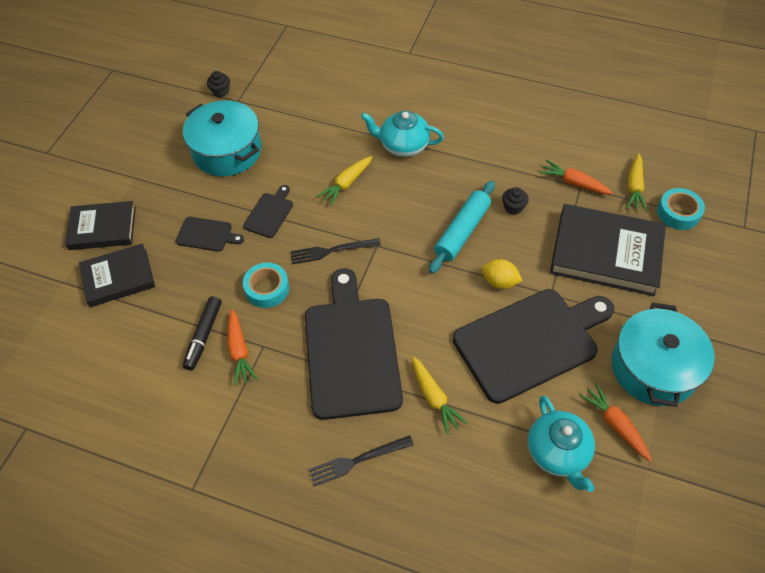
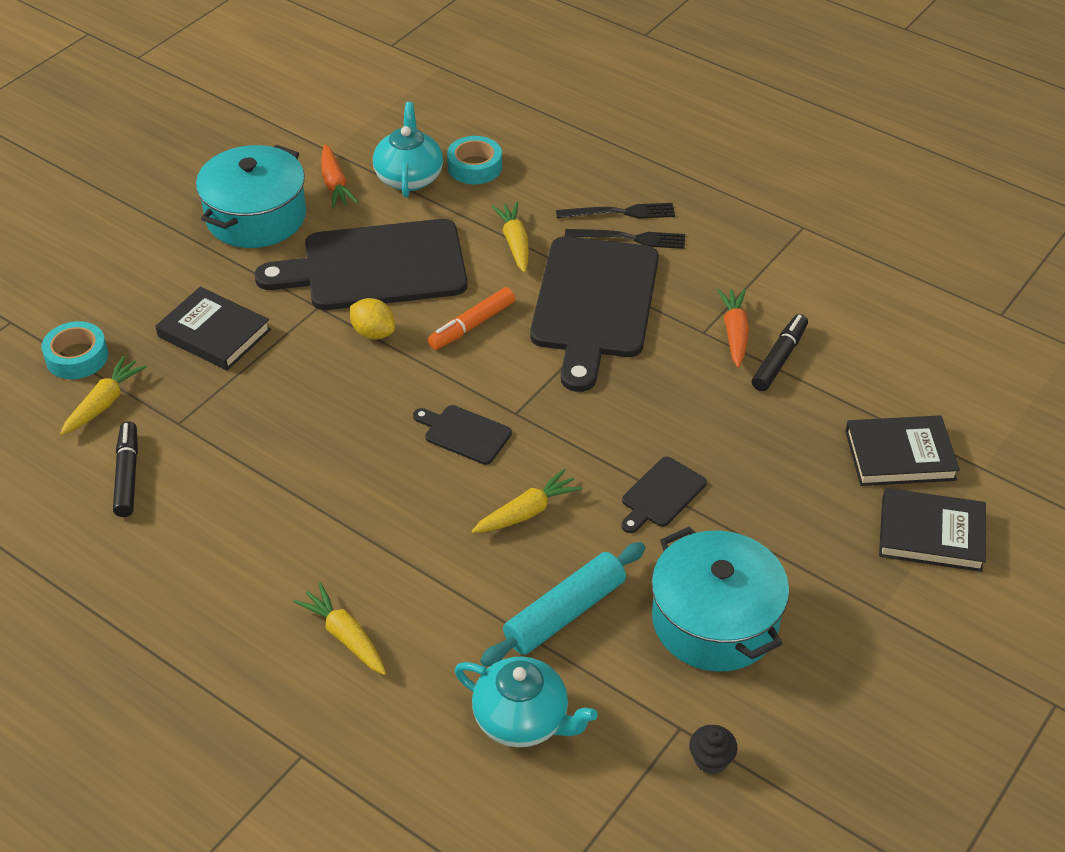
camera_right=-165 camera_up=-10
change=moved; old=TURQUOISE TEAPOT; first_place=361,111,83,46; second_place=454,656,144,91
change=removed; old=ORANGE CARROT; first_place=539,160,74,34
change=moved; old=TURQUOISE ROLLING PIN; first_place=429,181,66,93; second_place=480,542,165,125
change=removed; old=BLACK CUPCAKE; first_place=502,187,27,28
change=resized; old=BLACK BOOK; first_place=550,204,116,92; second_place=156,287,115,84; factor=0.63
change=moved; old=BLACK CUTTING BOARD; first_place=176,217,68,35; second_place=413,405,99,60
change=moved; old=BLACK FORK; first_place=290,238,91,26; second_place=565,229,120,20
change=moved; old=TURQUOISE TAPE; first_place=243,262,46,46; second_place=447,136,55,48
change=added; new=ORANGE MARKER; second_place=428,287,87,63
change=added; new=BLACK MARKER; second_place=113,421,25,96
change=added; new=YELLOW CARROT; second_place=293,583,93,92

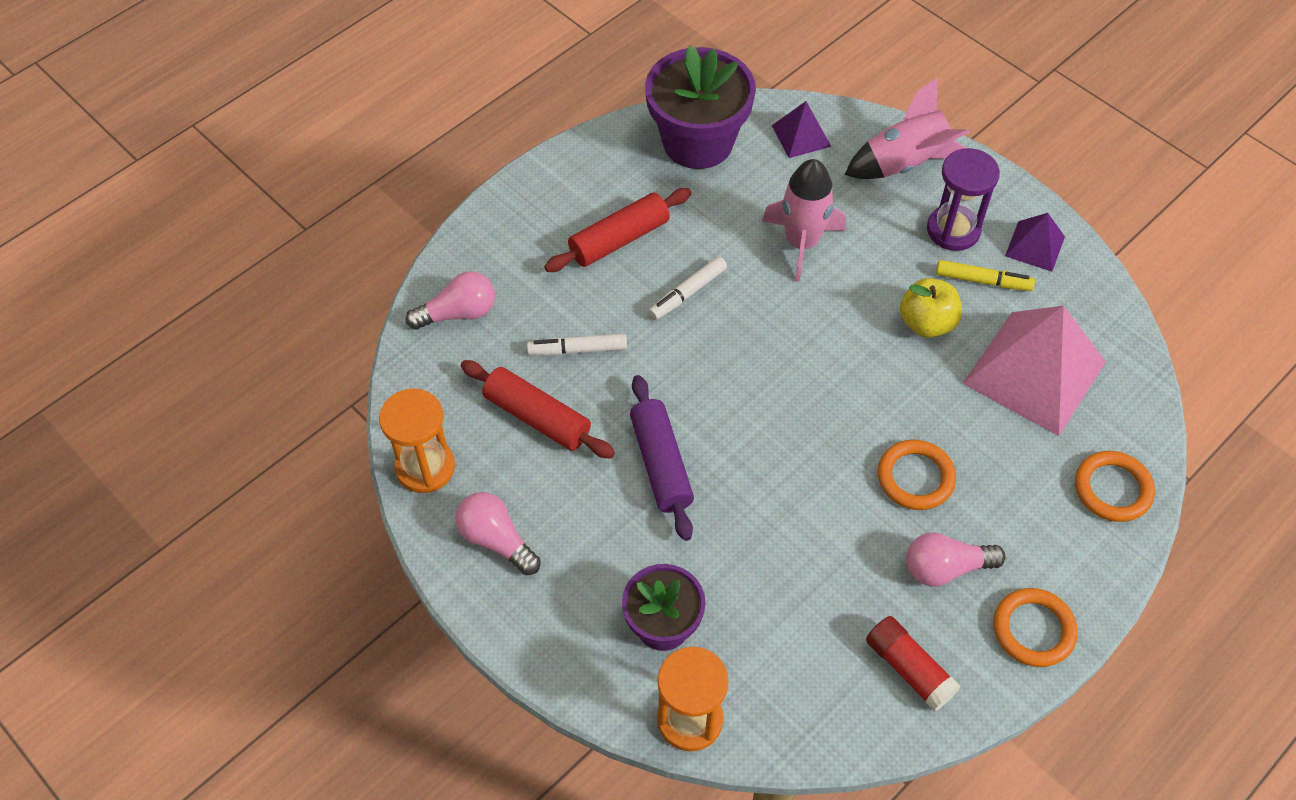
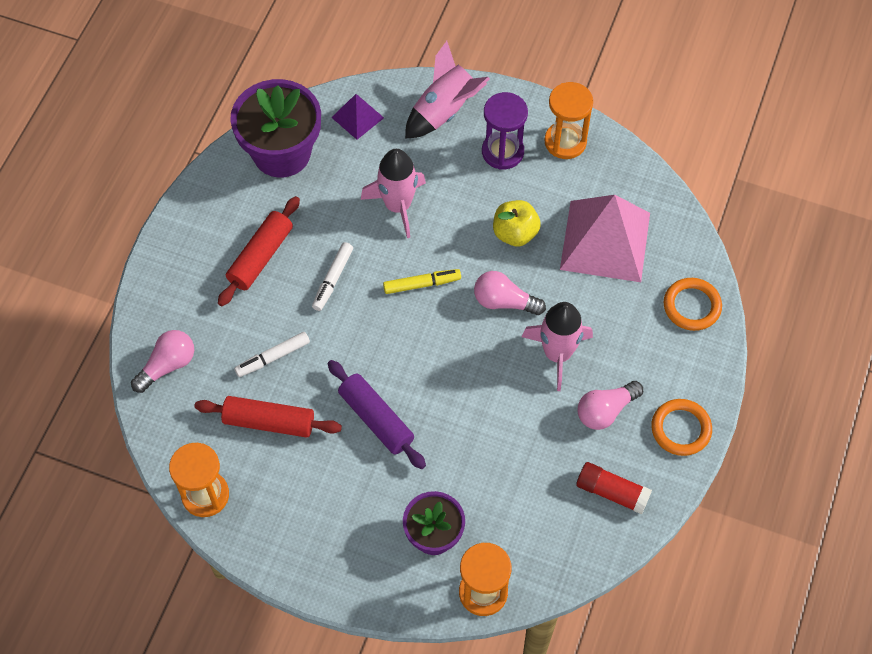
camera_right=-25 camera_up=5
change=replaced; old=PURPLE PYRAMID; new=ORANGE HOURGLASS; first_place=1005,213,60,59; second_place=544,82,49,77
change=moved; old=YELLOW MARKER; first_place=936,260,99,31; second_place=383,269,78,25
change=replaced; old=ORANGE RING; new=PINK ROCKET; first_place=878,440,78,70; second_place=522,302,71,89
change=moved; old=PINK LIGHT BULB; first_place=455,492,86,83; second_place=474,271,72,44

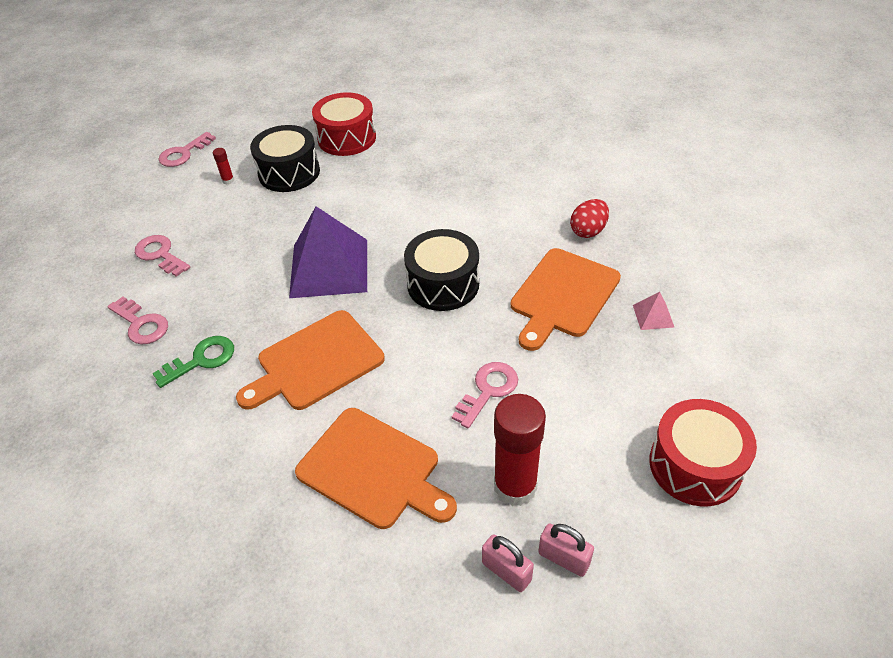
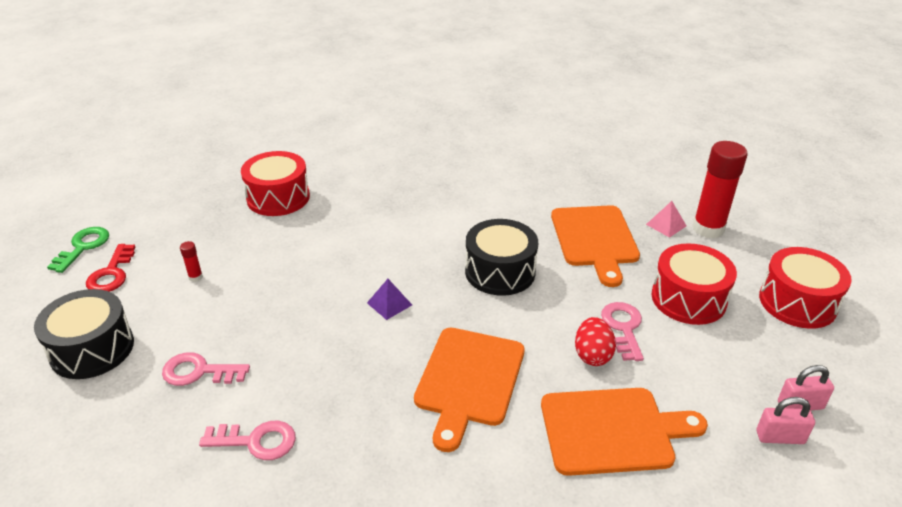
camera_right=-40 camera_up=-10
change=moved; old=BLACK DRUM; first_place=250,125,70,67; second_place=34,289,100,90
change=recoloured; old=PINK KEY; new=RED KEY; first_place=158,132,58,35; second_place=86,244,49,48
change=moved; old=RED EGG; first_place=570,199,39,39; second_place=575,317,41,49
change=resized; old=PURPLE PYRAMID; first_place=289,207,78,91; second_place=367,279,45,41; factor=0.41
change=moved; old=GREEN KEY; first_place=152,336,82,52; second_place=47,227,62,46
change=moved; old=RED GLUE STICK; first_place=494,394,52,112; second_place=692,141,56,98
change=added; new=RED DRUM; second_place=651,243,86,82

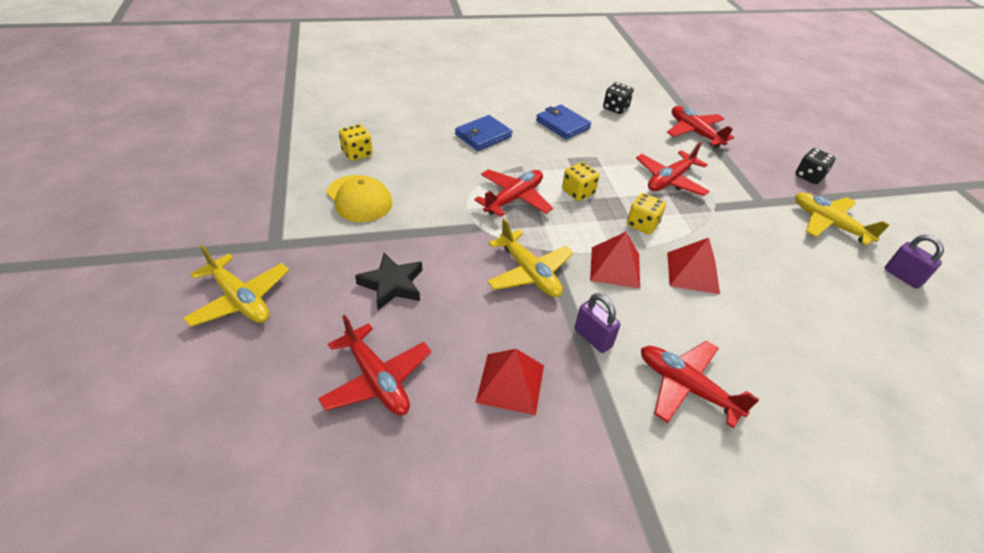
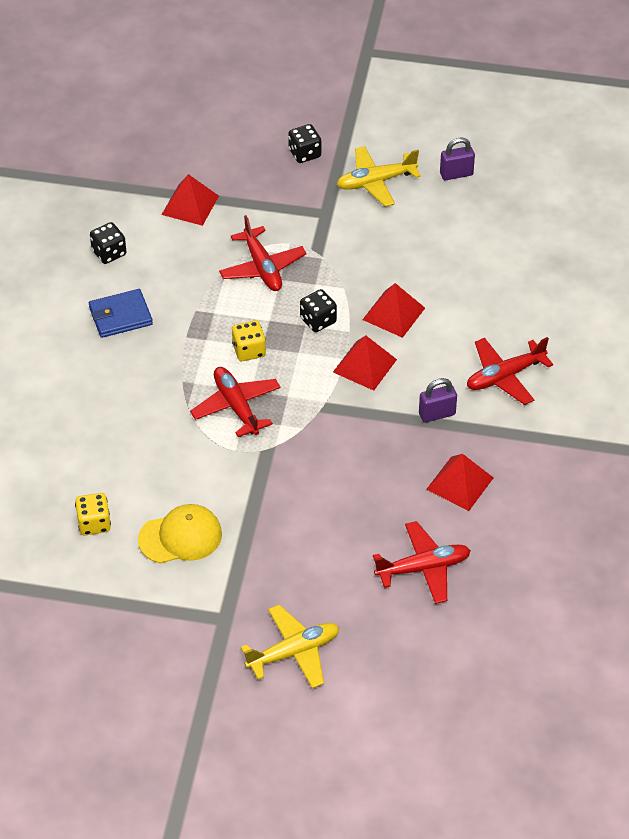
camera_right=-65 camera_up=5
change=replaced; old=RED PLANE; new=RED PYRAMID; first_place=667,106,67,42; second_place=162,174,57,52
change=removed; old=BLUE WALLET; first_place=455,115,57,36
change=recoloured; old=YELLOW DICE; new=BLACK DICE; first_place=627,193,39,41; second_place=300,289,37,43
change=removed; old=YELLOW PLANE; first_place=487,218,86,79
change=removed; old=BLACK STAR; first_place=355,253,67,57

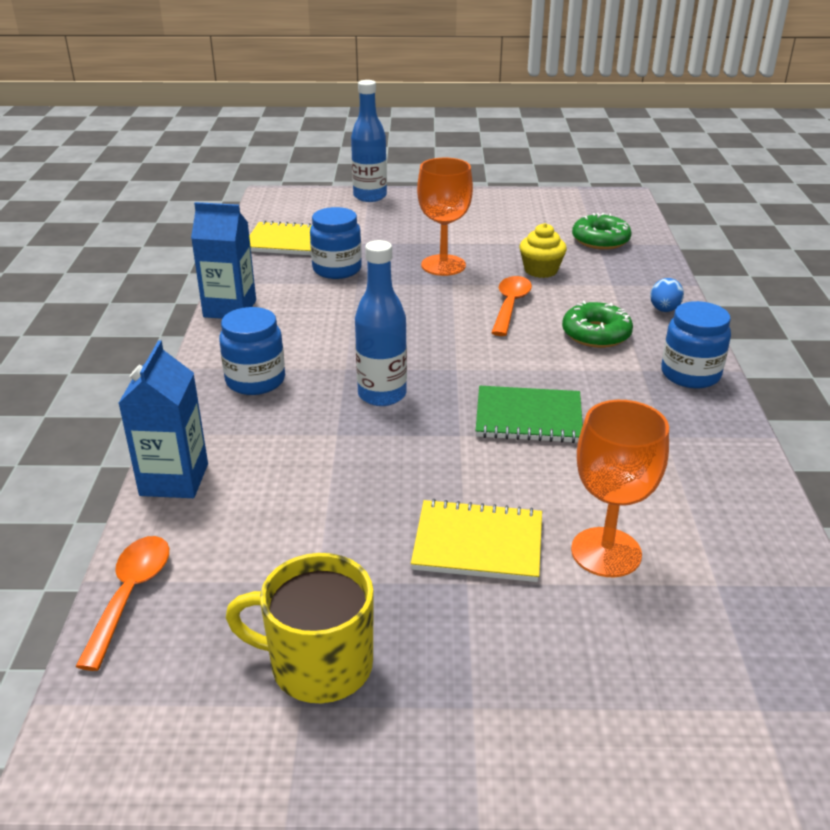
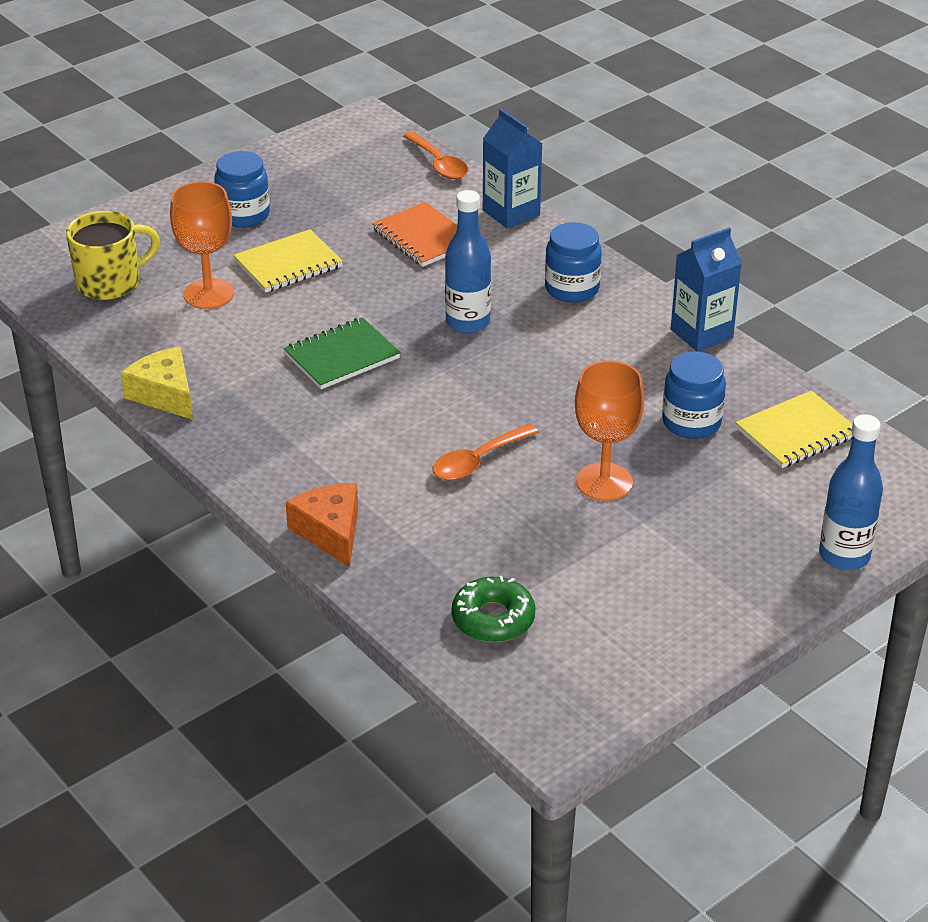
camera_right=140 camera_up=5
change=removed; old=YELLOW CUPCAKE; first_place=520,223,47,55
change=turned; old=ORANGE SPOON; first_place=491,276,41,60; second_place=432,424,107,56; degrees=75
change=replaced; old=BLUE EGG; new=ORANGE CHEESE; first_place=650,278,34,34; second_place=286,483,72,84
change=removed; old=GREEN DONUT; first_place=562,301,71,47
change=moved; old=BLUE JAR; first_place=661,301,70,87; second_place=214,151,56,76
change=moved; old=YELLOW MUG; first_place=226,553,148,150; second_place=66,211,94,89
change=added; new=ORANGE NOTEBOOK; second_place=372,202,85,65
change=added; new=YELLOW CHEESE; second_place=121,347,72,73

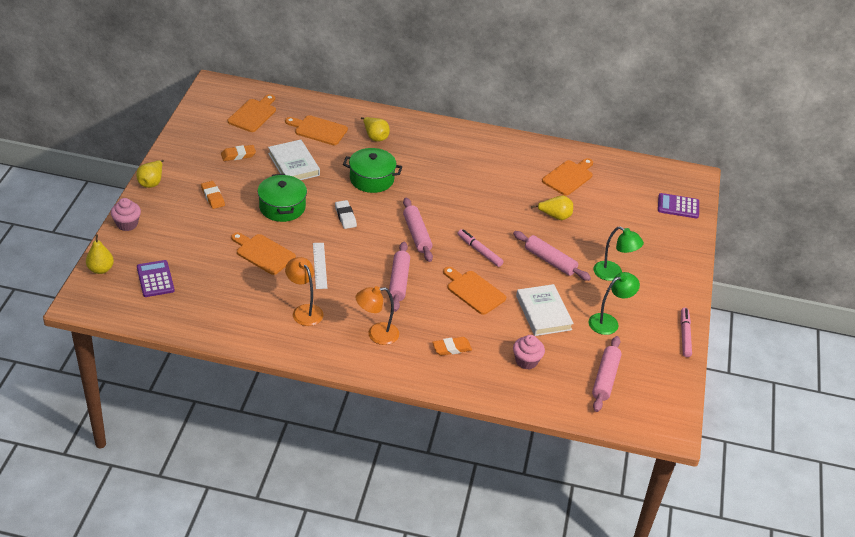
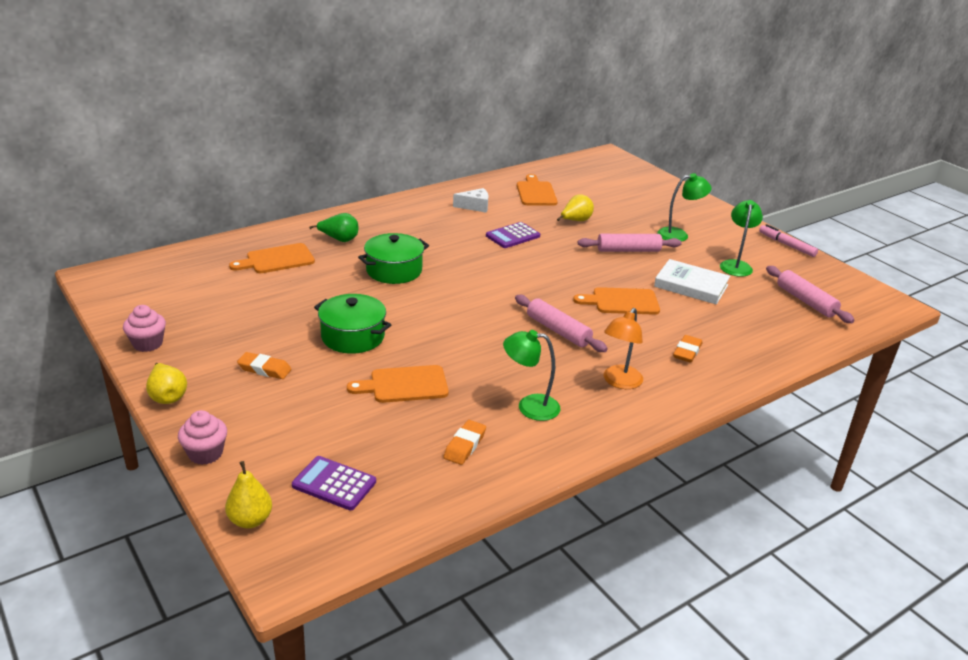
camera_right=-45 camera_up=-10
change=removed; old=ORANGE CUTTING BOARD; first_place=228,94,48,38
change=recoloured; old=YELLOW PEAR; new=GREEN PEAR; first_place=361,117,29,25; second_place=309,213,49,29
change=removed; old=WHITE BOOK; first_place=268,140,52,40
change=moved; old=ORANGE ERASER; first_place=221,145,35,16; second_place=443,420,43,45
change=moved; old=PURPLE CALCULATOR; first_place=658,193,41,26; second_place=486,222,54,26
change=removed; old=PINK ROLLING PIN; first_place=403,198,30,64
change=removed; old=WHITE ERASER; first_place=335,200,22,29
change=removed; old=PINK MARKER; first_place=457,229,46,38
change=removed; old=WHITE RULER; first_place=313,243,14,46
change=recoloured; old=ORANGE LAMP; new=GREEN LAMP; first_place=285,257,39,69; second_place=503,330,57,91
change=moved; old=PINK CUPCAKE; first_place=513,335,32,34; second_place=123,305,43,47
change=added; new=WHITE CHEESE; second_place=453,188,35,25

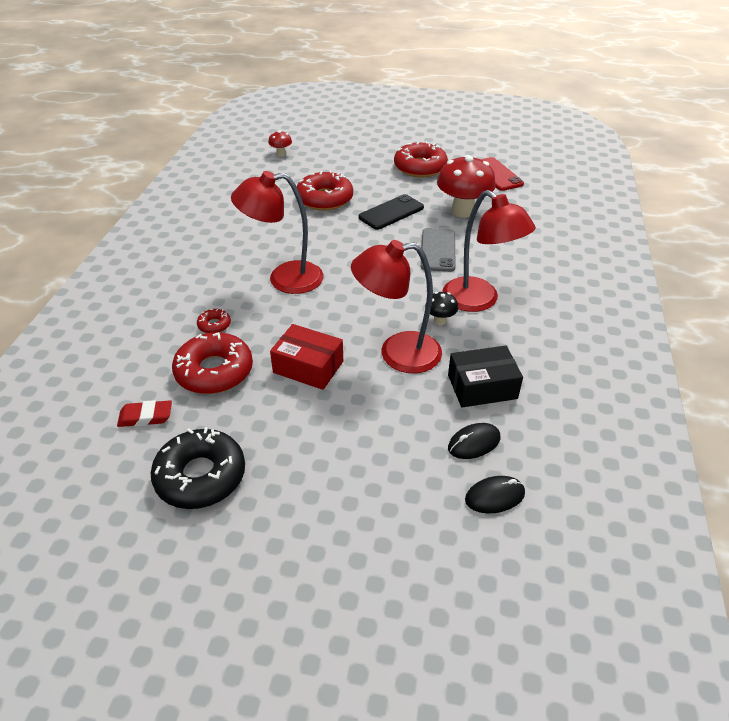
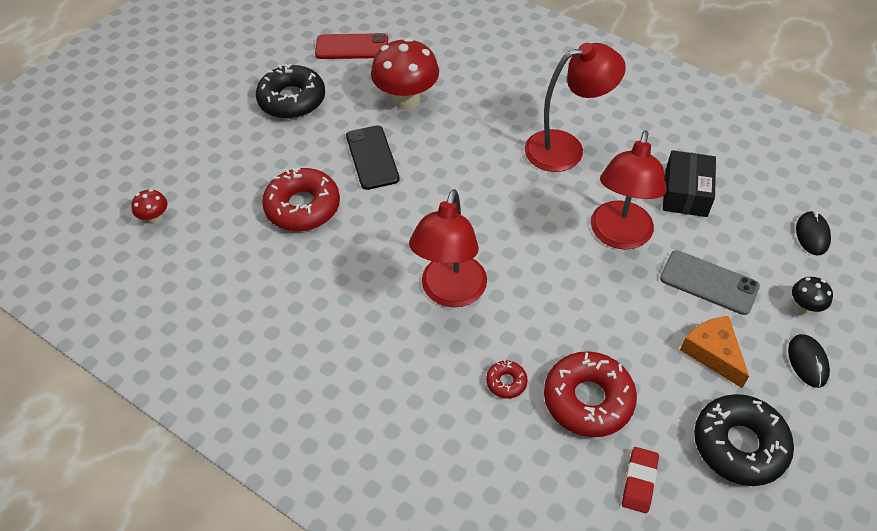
camera_right=-65 camera_up=10
change=recoloured; old=RED DONUT; new=BLACK DONUT; first_place=394,141,54,37; second_place=256,64,69,55
change=moved; old=GREY PHONE; first_place=421,228,35,44; second_place=660,250,100,65
change=moved; old=BLACK MUSHROOM; first_place=425,292,33,33; second_place=792,277,41,37
change=removed; old=RED BOX; first_place=270,324,73,66
change=moved; old=BLACK MOUSE; first_place=448,423,52,36; second_place=788,334,42,54
change=added; new=ORANGE CHEESE; second_place=680,316,69,72

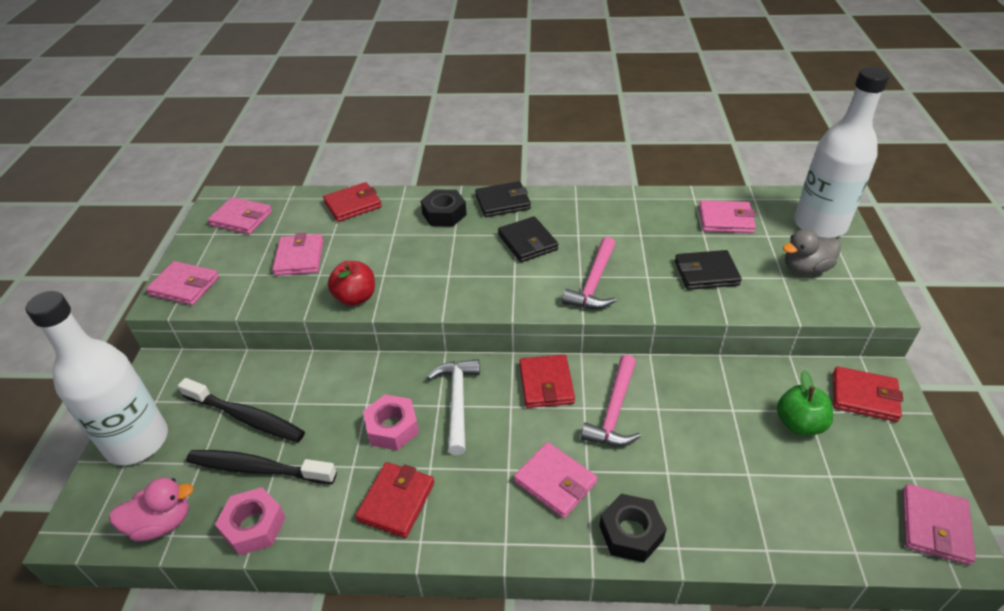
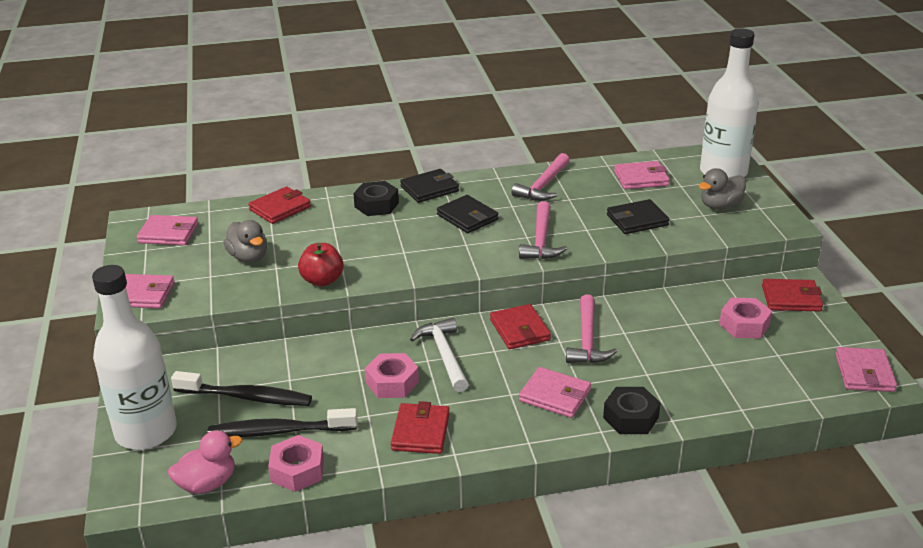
camera_right=-15 camera_up=-10
change=replaced; old=PINK WALLET; new=GREY DUCK; first_place=272,233,52,43; second_place=223,220,44,42
change=replaced; old=GREEN APPLE; new=PINK NUT; first_place=777,370,56,66; second_place=719,298,53,41
change=added; new=PINK HAMMER; second_place=512,153,58,48

